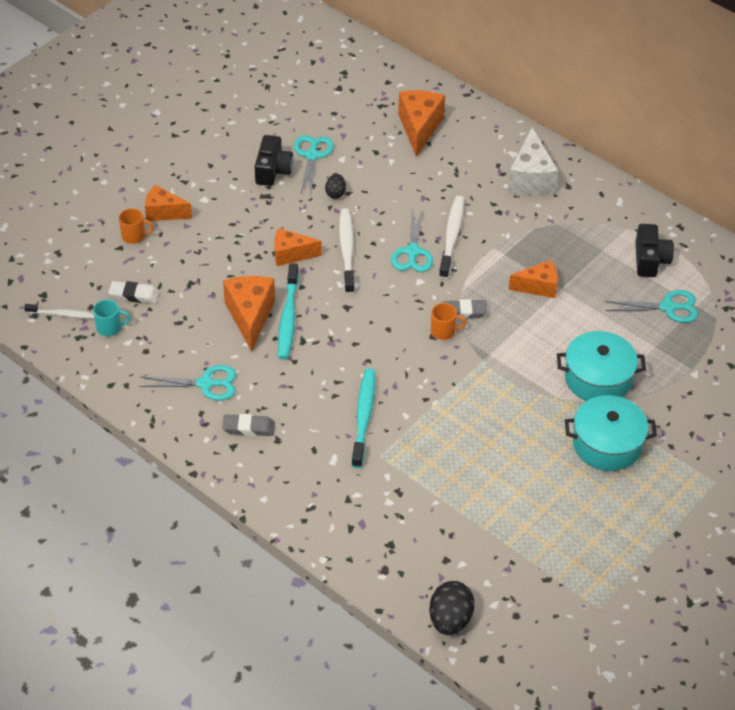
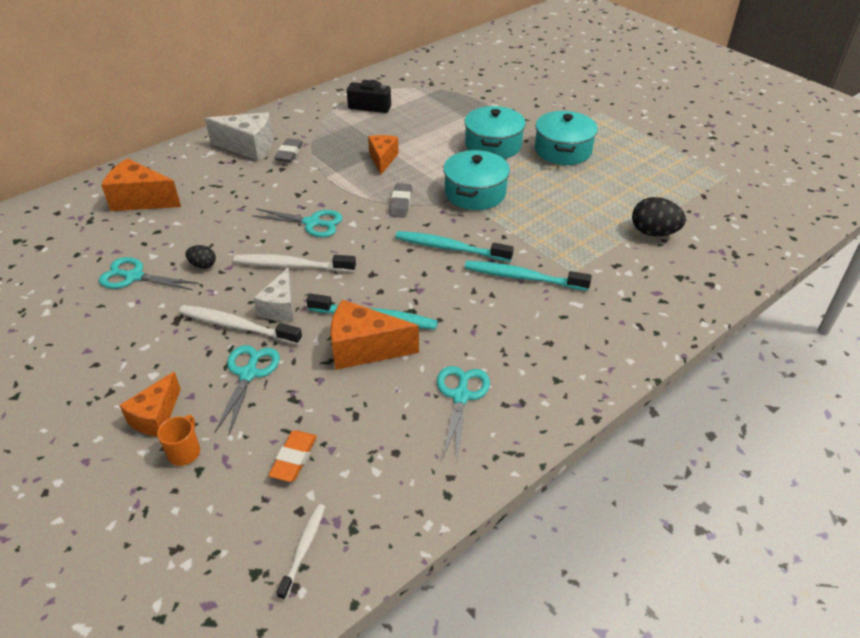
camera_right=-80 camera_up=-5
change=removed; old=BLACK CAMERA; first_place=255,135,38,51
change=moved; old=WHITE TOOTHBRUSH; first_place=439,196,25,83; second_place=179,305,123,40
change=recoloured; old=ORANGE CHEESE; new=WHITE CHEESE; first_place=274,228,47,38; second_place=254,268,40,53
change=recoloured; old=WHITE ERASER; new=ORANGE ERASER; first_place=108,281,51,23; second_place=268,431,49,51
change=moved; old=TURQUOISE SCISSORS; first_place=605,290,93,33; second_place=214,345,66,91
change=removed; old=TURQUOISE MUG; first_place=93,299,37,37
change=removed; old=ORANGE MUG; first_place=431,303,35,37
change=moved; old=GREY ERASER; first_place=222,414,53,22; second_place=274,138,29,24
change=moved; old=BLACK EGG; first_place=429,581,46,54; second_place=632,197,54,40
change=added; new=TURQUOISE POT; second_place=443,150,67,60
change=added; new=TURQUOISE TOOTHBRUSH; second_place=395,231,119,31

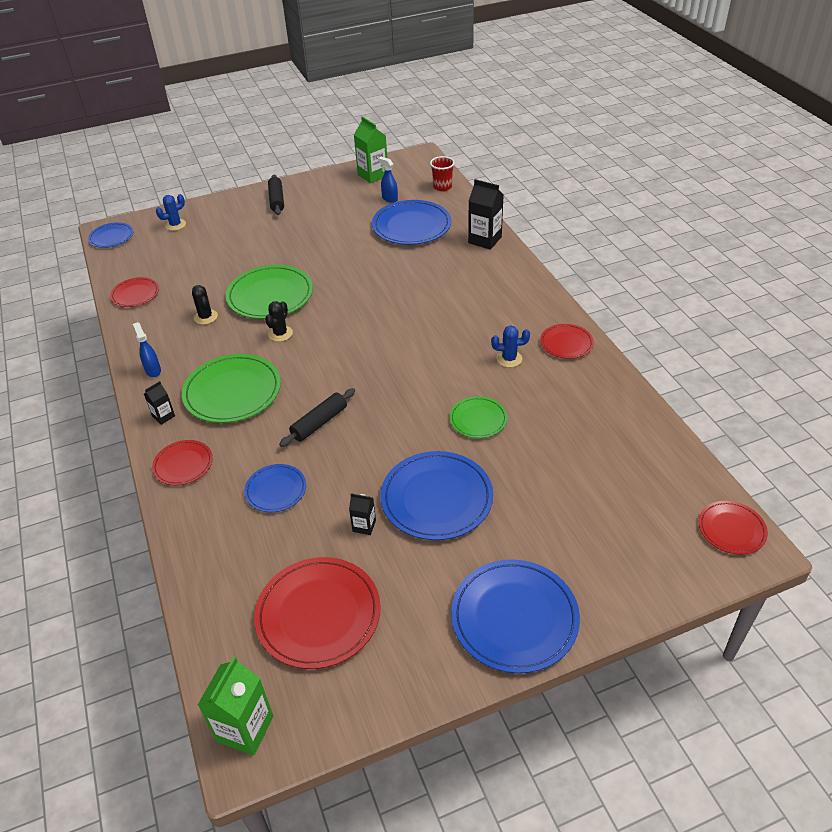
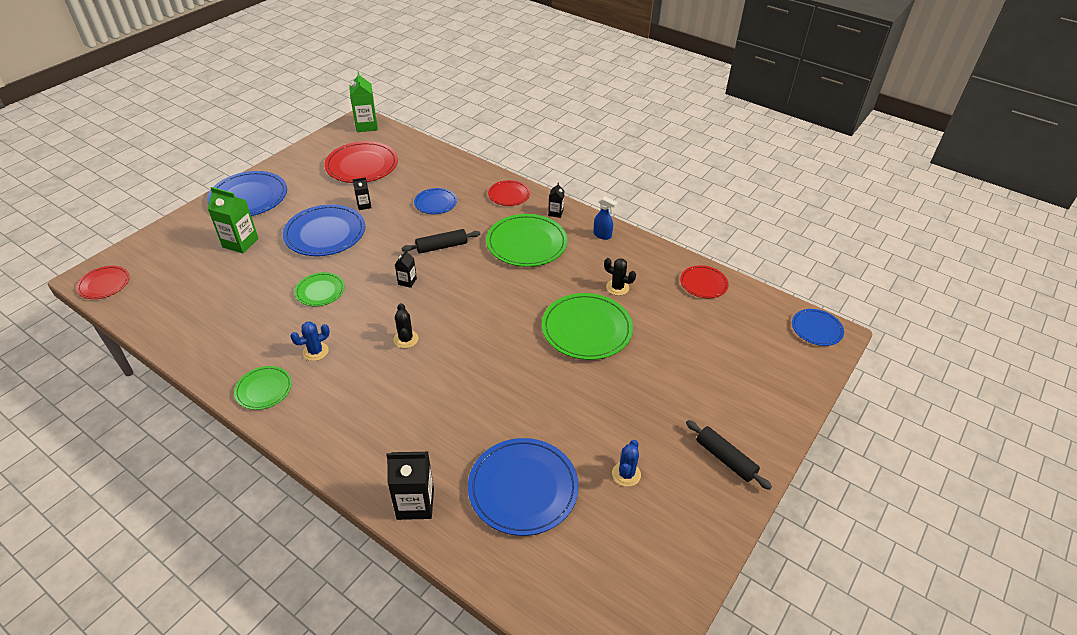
camera_right=145 camera_up=0
change=moved; old=GREEN CARTON; first_place=354,116,33,67; second_place=208,187,51,66
change=removed; old=RED CUP; first_place=430,156,25,35
change=removed; old=BLUE SPRAY BOTTLE; first_place=378,157,20,46
change=moved; old=BLUE CACTUS; first_place=156,194,30,37; second_place=612,440,29,47
change=moved; old=BLACK CACTUS; first_place=265,301,28,41; second_place=393,303,26,45
change=recoloured; old=RED PLATE; new=GREEN PLATE; first_place=540,324,54,35; second_place=234,366,58,44
change=turned; old=BLACK ROLLING PIN; first_place=279,388,76,59; second_place=401,229,79,25; degrees=60
change=added; new=BLACK CARTON; second_place=395,250,22,38

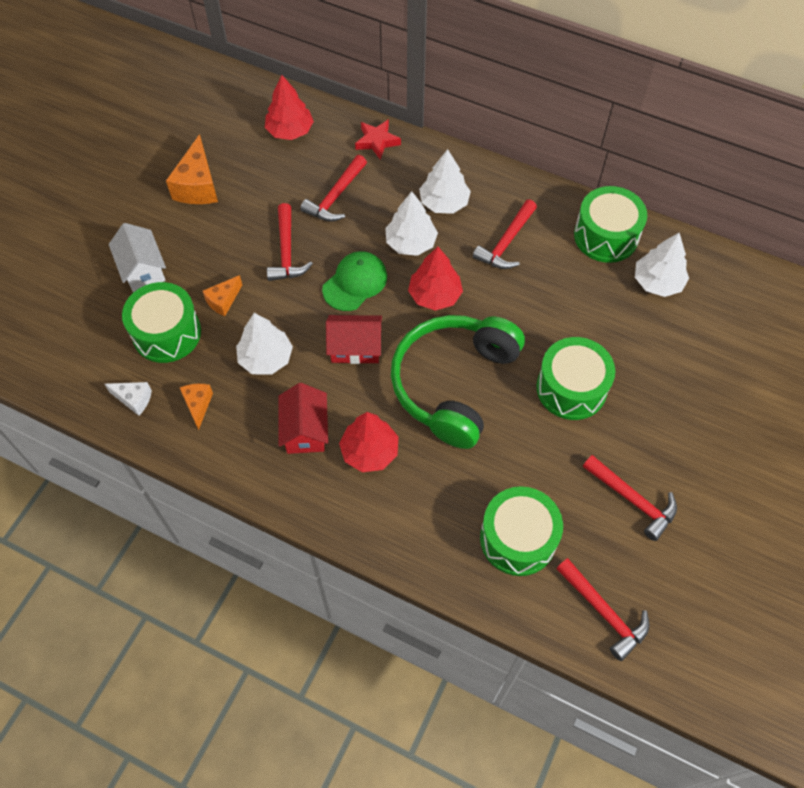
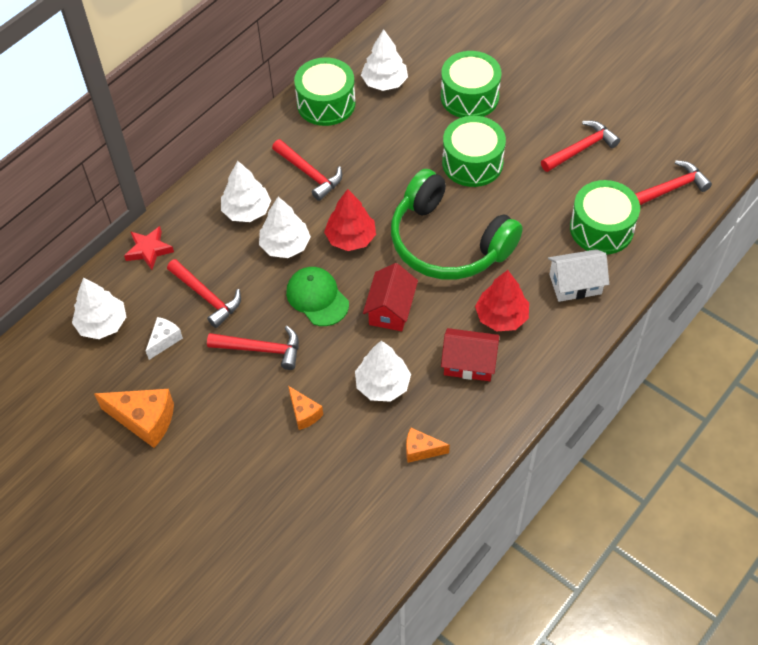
camera_right=-75 camera_up=-5
change=recoloured; old=RED TREE; new=WHITE TREE; first_place=265,75,49,65; second_place=72,278,54,61
change=moved; old=WHITE HOUSE; first_place=109,223,57,69; second_place=548,249,61,53
change=moved; old=GREEN DRUM; first_place=122,282,79,81; second_place=441,51,60,67
change=moved; old=WHITE CHEESE; first_place=105,382,47,34; second_place=146,317,37,43

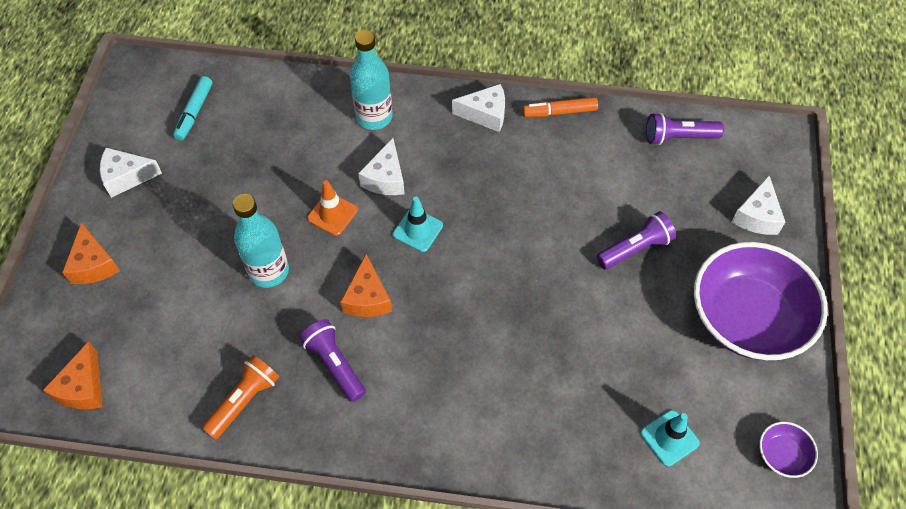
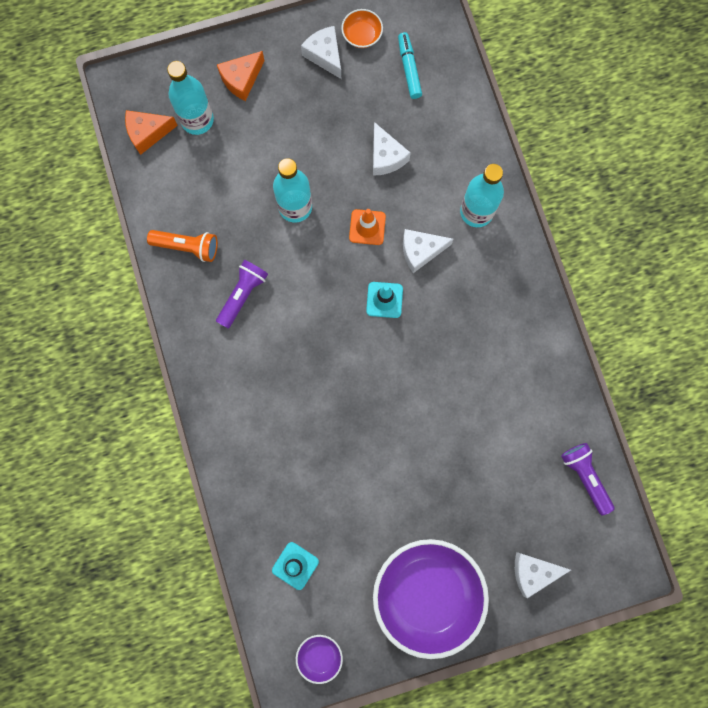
camera_right=65 camera_up=20
change=turned; old=TURQUOISE MARKER; first_place=173,76,40,65; second_place=398,32,24,67; degrees=90
change=moved; old=WHITE CHEESE; first_place=452,84,53,48; second_place=373,122,38,54
change=removed; old=ORANGE MARKER; first_place=522,97,76,20
change=removed; old=PURPLE FLASHLIGHT; first_place=597,211,79,58
change=removed; old=ORANGE CHEESE; first_place=340,254,52,63
change=added; new=ORANGE BOWL; second_place=341,9,42,39
change=added; new=TURQUOISE BOTTLE; second_place=167,61,47,74

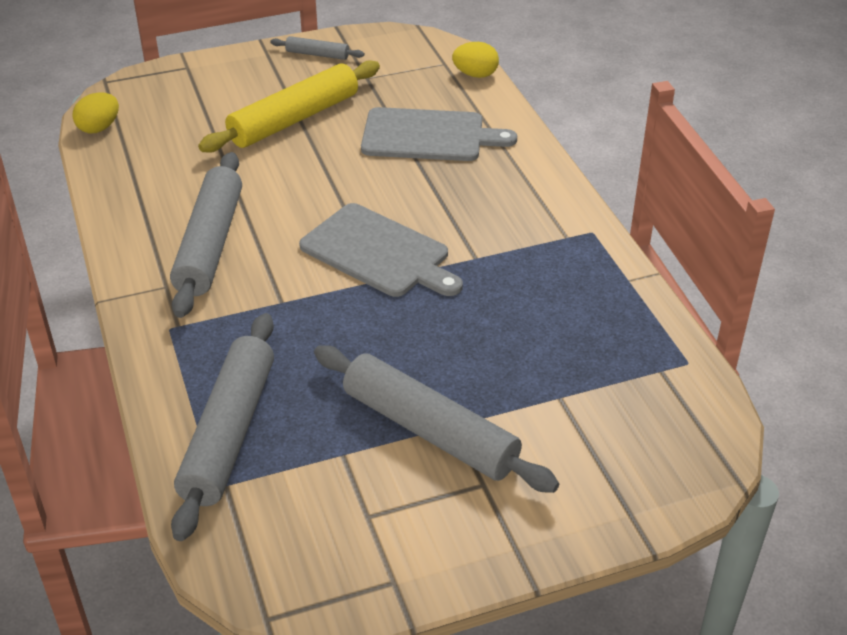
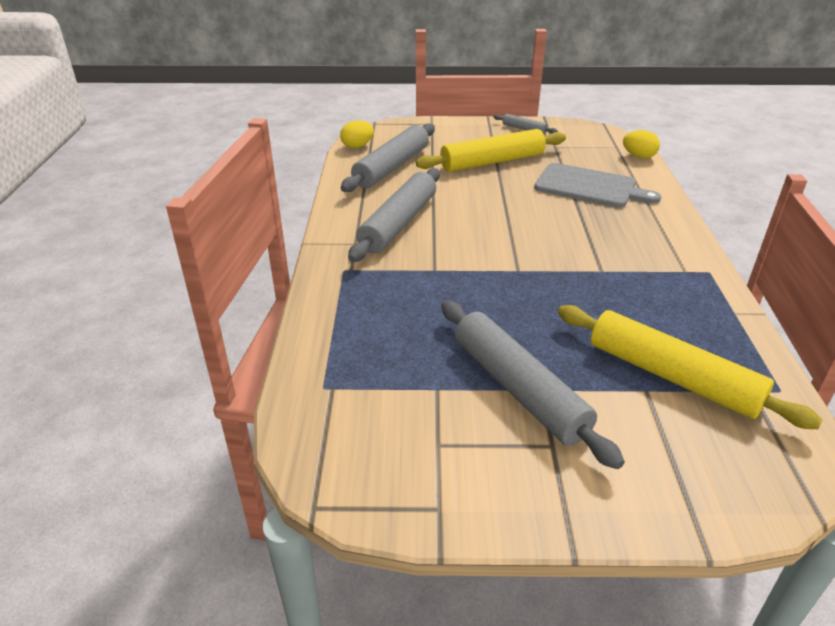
camera_right=20 camera_up=-5
change=removed; old=GREY CUTTING BOARD; first_place=299,203,164,94
change=moved; old=GREY ROLLING PIN; first_place=171,313,103,228; second_place=341,123,94,69
change=added; new=YELLOW ROLLING PIN; second_place=558,305,265,124

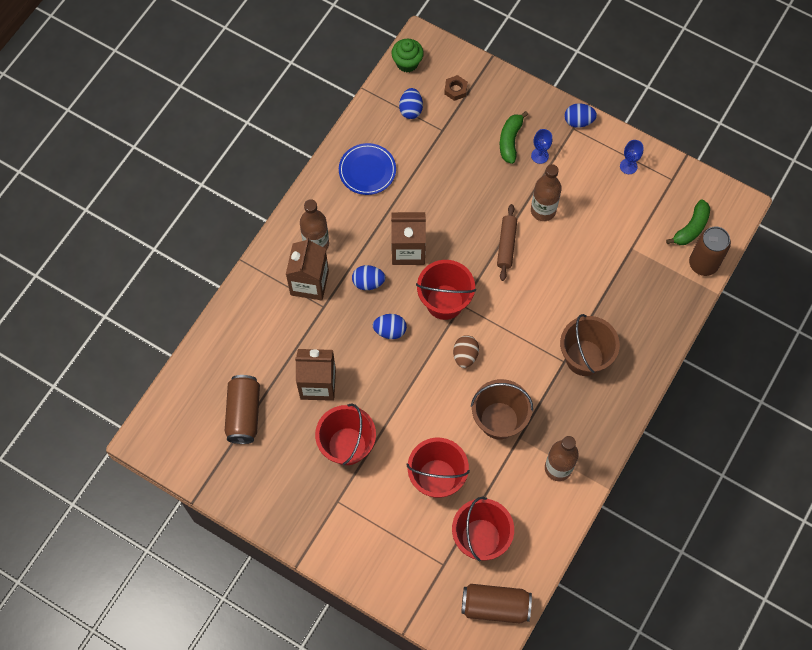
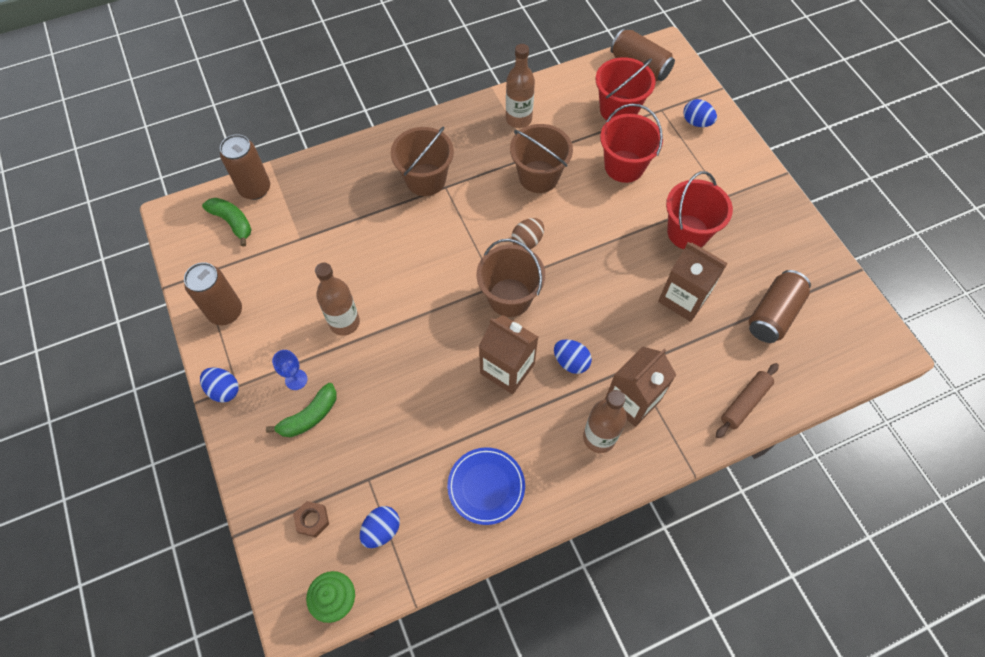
camera_right=-145 camera_up=-5
change=replaced; old=BLUE GOBLET; new=BROWN CAN; first_place=620,140,24,34; second_place=184,262,58,63
change=turned; old=GREEN BANANA; first_place=666,199,44,46; second_place=202,198,50,49; degrees=60
change=moved; old=BROWN ROLLING PIN; first_place=497,204,20,77; second_place=716,363,63,75
change=recoloured; old=RED BUCKET; new=BROWN BUCKET; first_place=416,260,60,60; second_place=477,239,68,78
change=moved; old=BLUE EGG; first_place=373,314,34,25; second_place=683,99,34,28

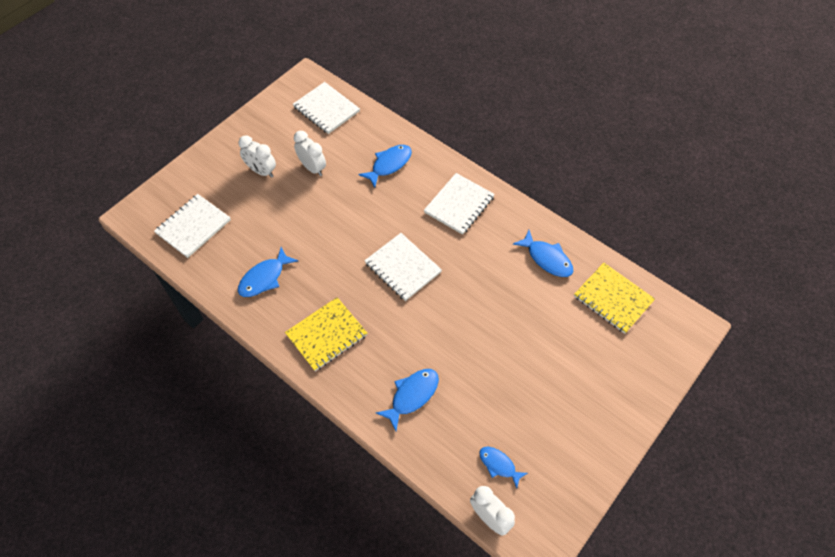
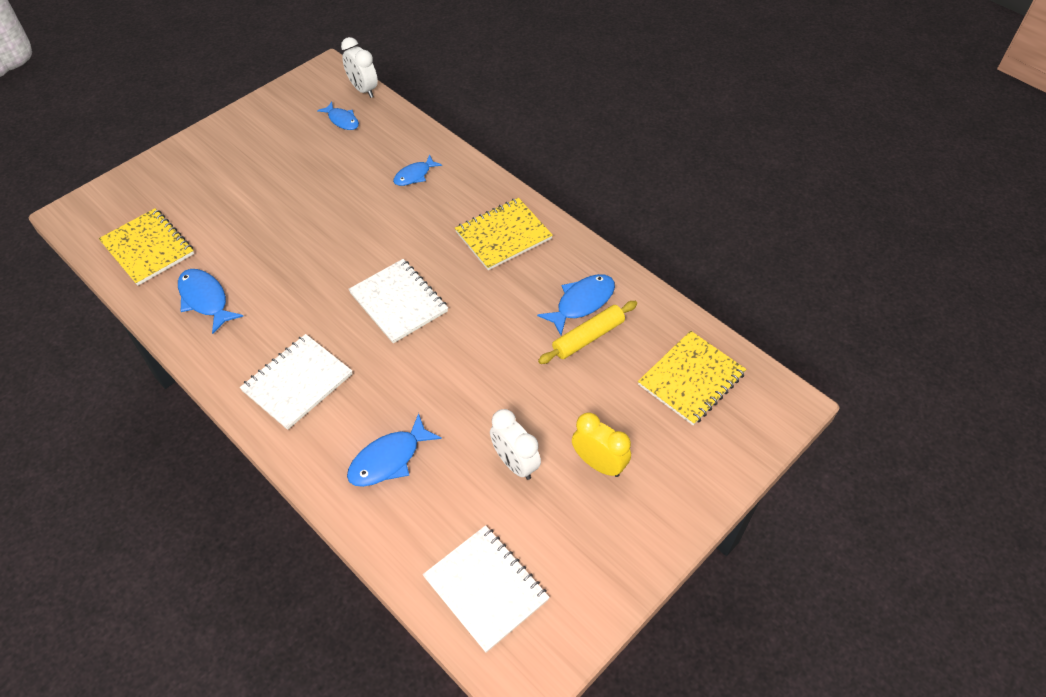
camera_right=-175 camera_up=-5
change=recoloured; old=WHITE CLOCK; new=YELLOW CLOCK; first_place=238,135,38,43; second_place=572,412,59,65
change=recoloured; old=WHITE NOTEBOOK; new=YELLOW NOTEBOOK; first_place=154,194,77,64; second_place=638,331,109,95
change=resized; old=BLUE FISH; first_place=376,369,63,62; second_place=393,155,49,31; factor=0.67
change=added; new=YELLOW ROLLING PIN; second_place=538,301,99,63

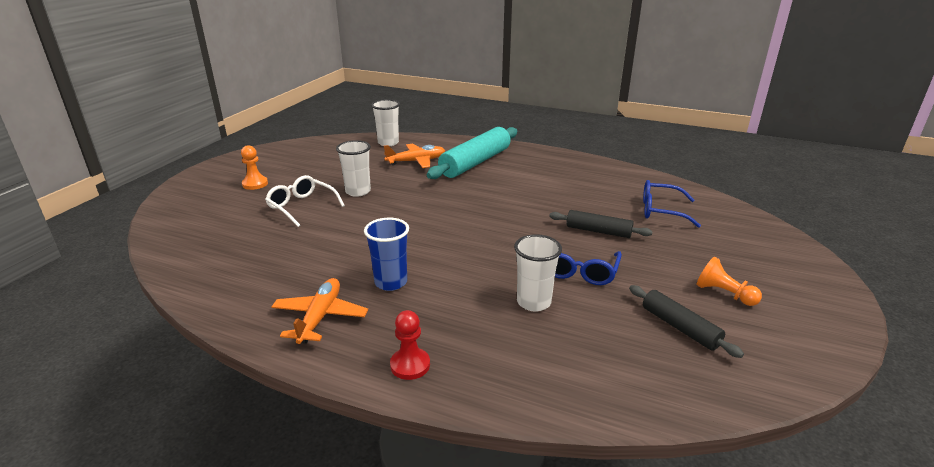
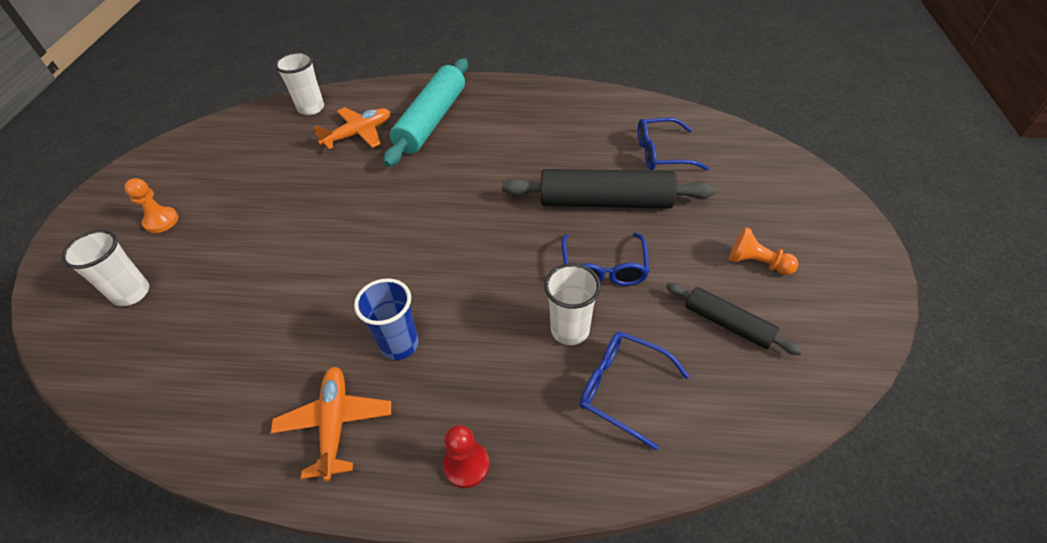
camera_right=-15 camera_up=20
change=moved; old=WHITE CUP; first_place=336,140,35,57; second_place=61,230,88,76
change=removed; old=WHITE GLASSES; first_place=265,175,80,52
change=resized; old=BLACK ROLLING PIN; first_place=549,210,104,28; second_place=502,169,213,40; factor=1.78
change=added; new=BLUE GLASSES; second_place=580,332,109,118

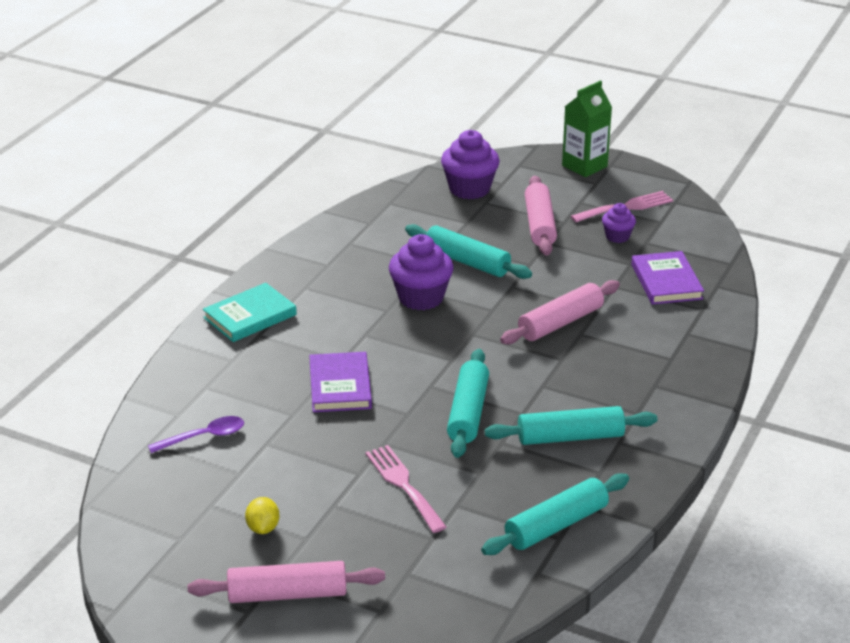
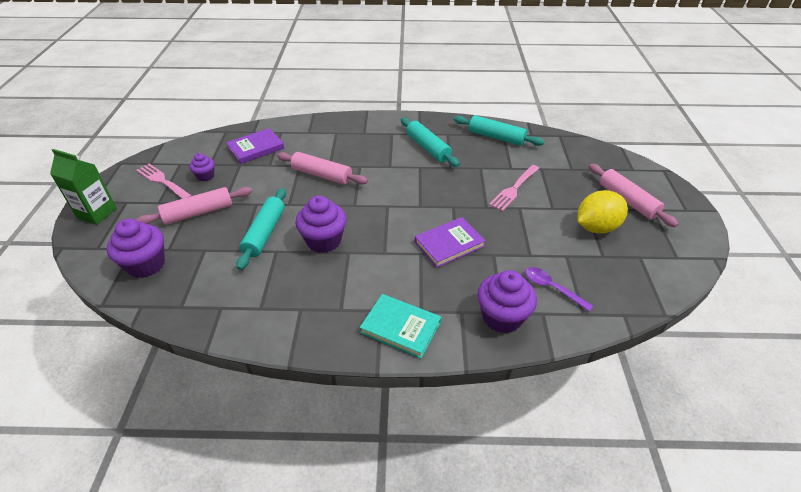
camera_right=-115 camera_up=10
change=removed; old=TURQUOISE ROLLING PIN; first_place=447,349,42,109
change=resized; old=YELLOW LEMON; first_place=245,497,35,37; second_place=578,190,50,43; factor=1.98
change=added; new=PURPLE CUPCAKE; second_place=477,270,60,64

